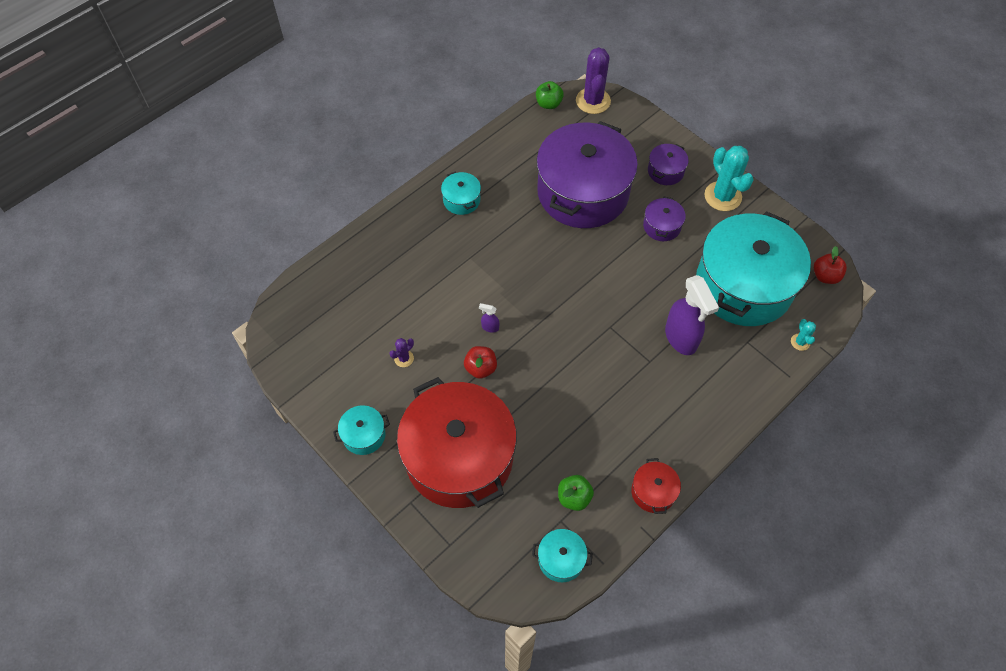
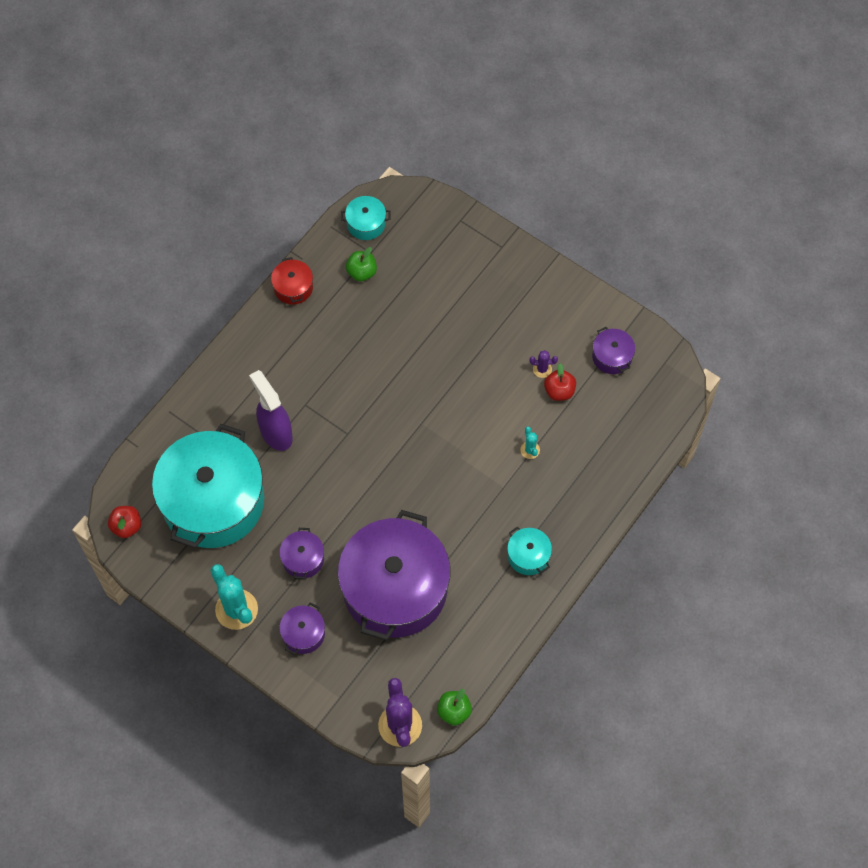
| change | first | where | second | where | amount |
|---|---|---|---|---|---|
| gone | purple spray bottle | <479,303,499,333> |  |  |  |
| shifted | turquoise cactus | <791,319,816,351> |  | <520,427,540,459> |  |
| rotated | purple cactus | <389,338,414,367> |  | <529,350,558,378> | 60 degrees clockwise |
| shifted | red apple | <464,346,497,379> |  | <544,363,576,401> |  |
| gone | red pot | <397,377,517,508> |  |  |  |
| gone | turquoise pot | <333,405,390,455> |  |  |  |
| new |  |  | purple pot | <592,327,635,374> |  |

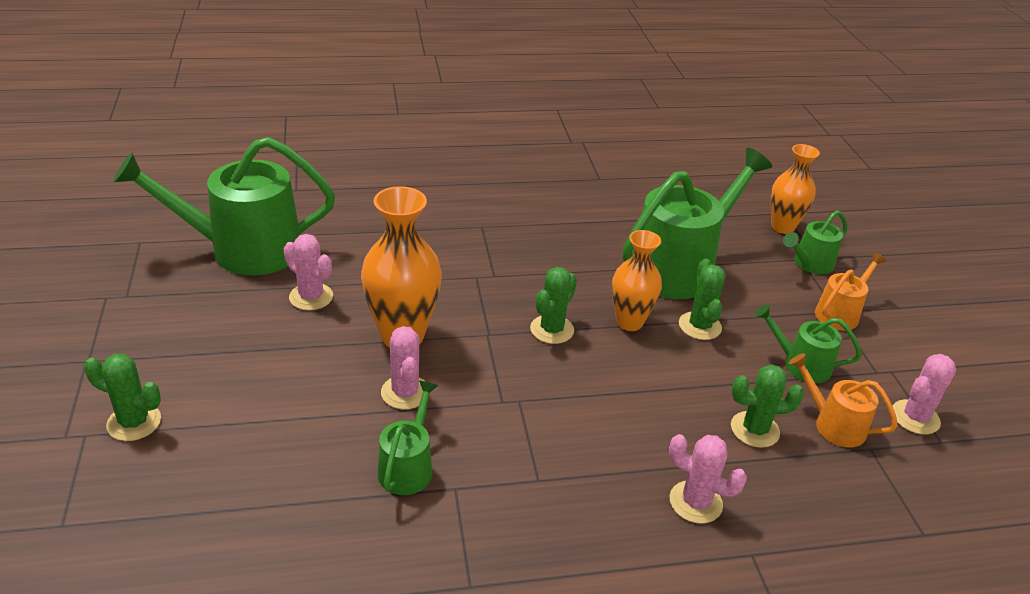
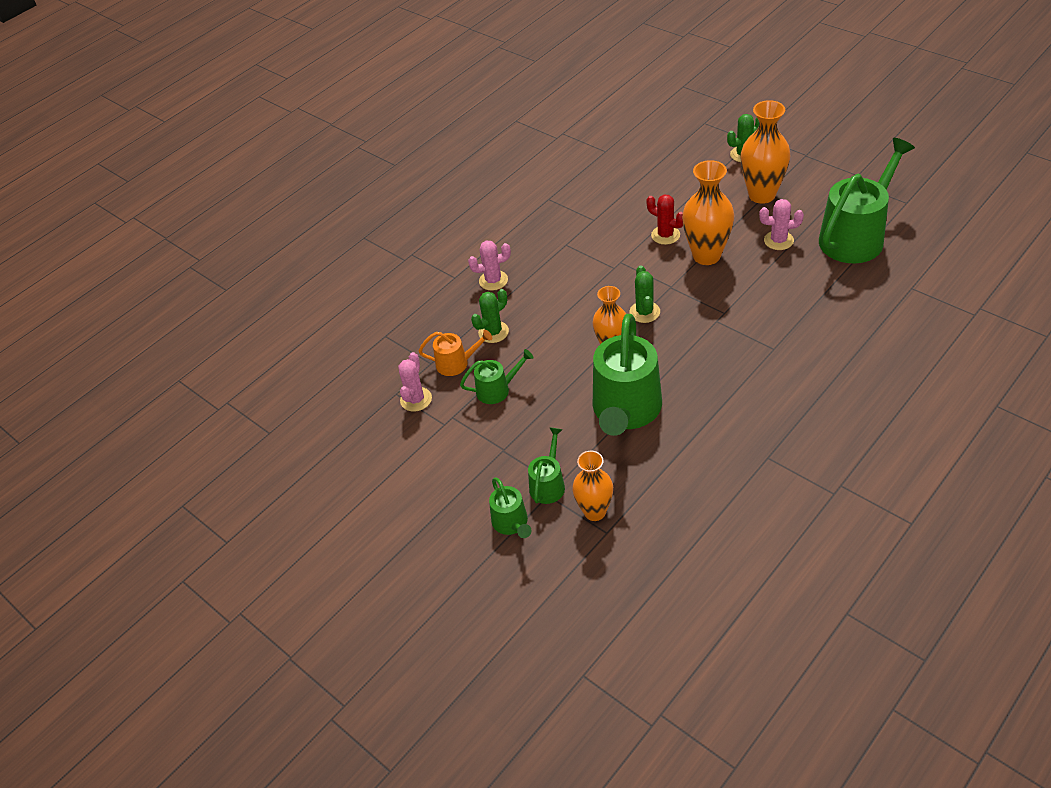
| change | first | where | second | where | amount |
|---|---|---|---|---|---|
| gone | orange watering can | <815,252,886,331> |  |  |  |
| gone | green cactus | <679,259,726,340> |  |  |  |
| repainted | pink cactus | <381,326,424,409> | red cactus | <646,194,683,245> |  |
| shifted | green watering can | <378,380,438,495> |  | <489,477,531,538> |  |
| new |  |  | orange vase | <740,100,791,204> |  |

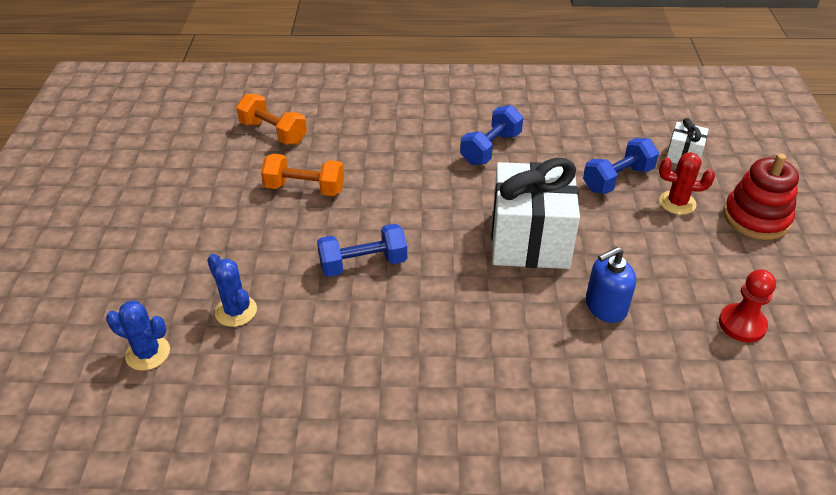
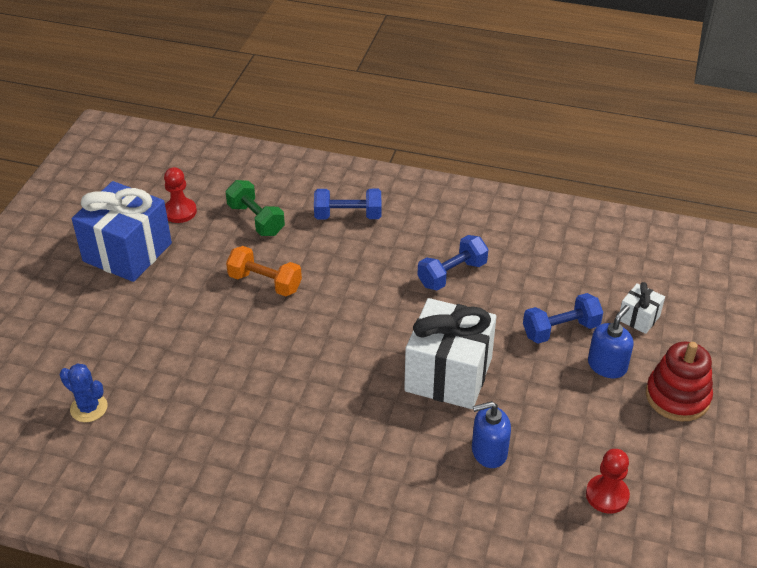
| change | first | where | second | where | amount |
|---|---|---|---|---|---|
| repainted | orange dumbbell | <236,94,307,145> | green dumbbell | <226,180,285,236> |  |
| swapped | red cactus | <659,152,715,215> | blue soap dispenser | <588,305,634,378> |  |
| shifted | blue dumbbell | <317,224,407,277> |  | <314,189,381,219> |  |
| gone | blue cactus | <207,254,257,327> |  |  |  |
| new |  |  | red pawn | <164,167,197,223> |  |
| new |  |  | blue gift | <72,181,172,282> |  |

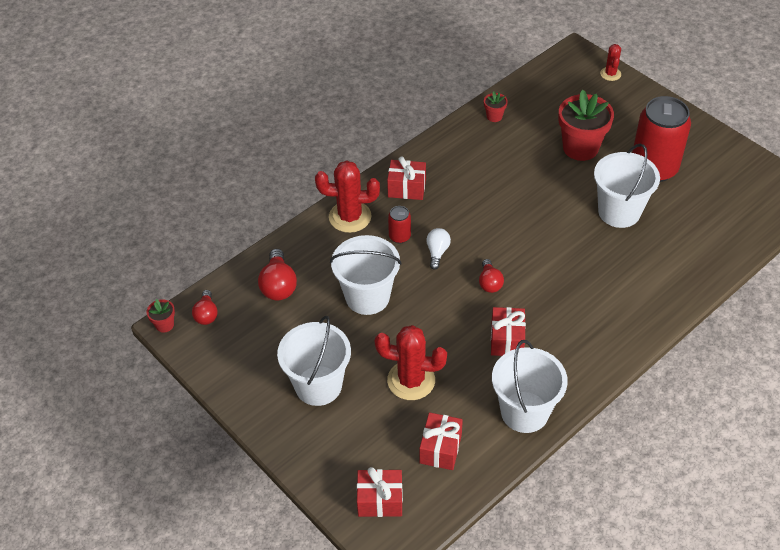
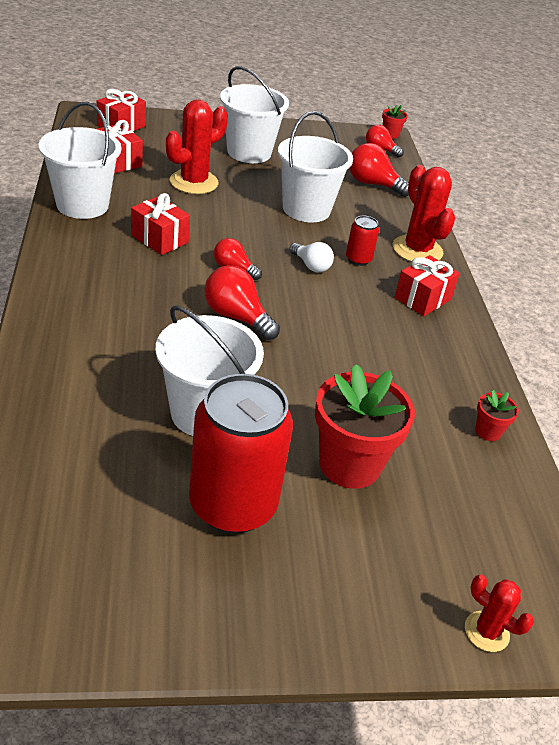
| change | first | where | second | where | amount |
|---|---|---|---|---|---|
| rotated | red cactus | <315,160,380,233> |  | <393,165,455,262> | 60 degrees counterclockwise |
| new |  |  | red light bulb | <204,265,280,340> |  |

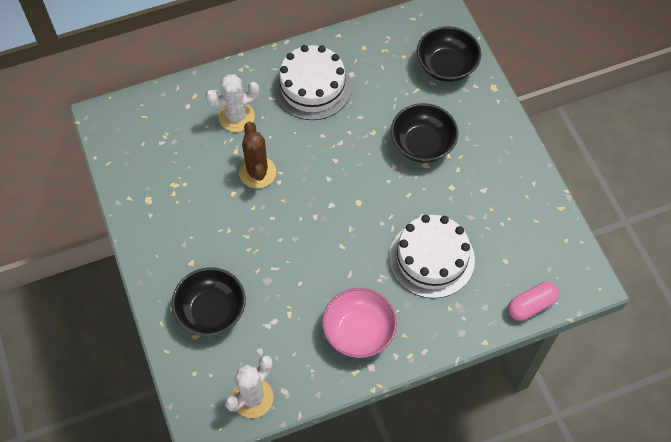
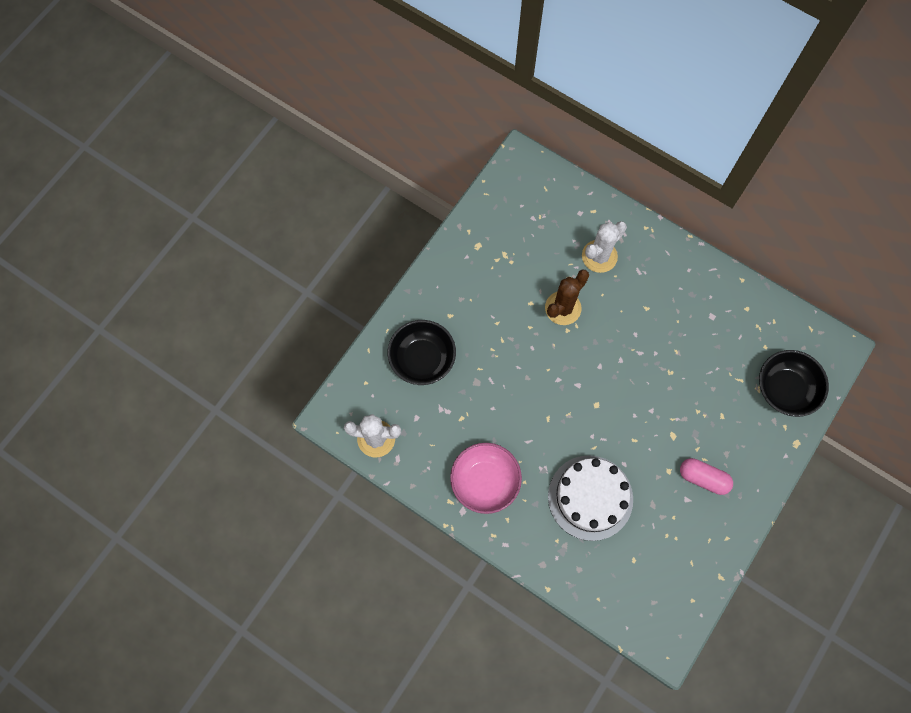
| change | first | where | second | where | amount |
|---|---|---|---|---|---|
| gone | white cake | <274,45,352,120> |  |  |  |
| rotated | white cactus | <205,74,259,132> |  | <582,221,627,273> | 75 degrees counterclockwise |
| gone | black bowl | <391,103,458,163> |  |  |  |
| shifted | pink capsule | <508,282,559,321> |  | <680,458,733,495> |  |

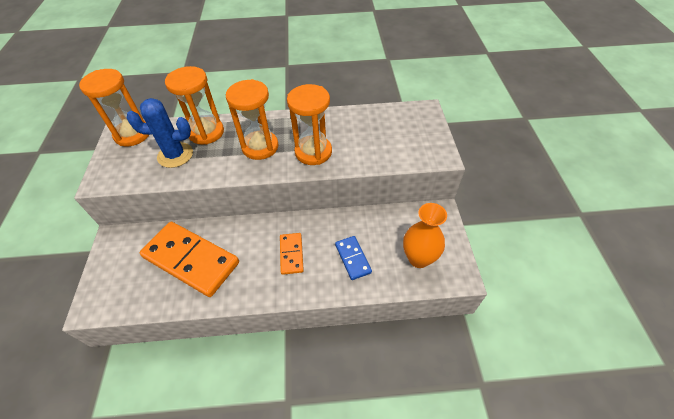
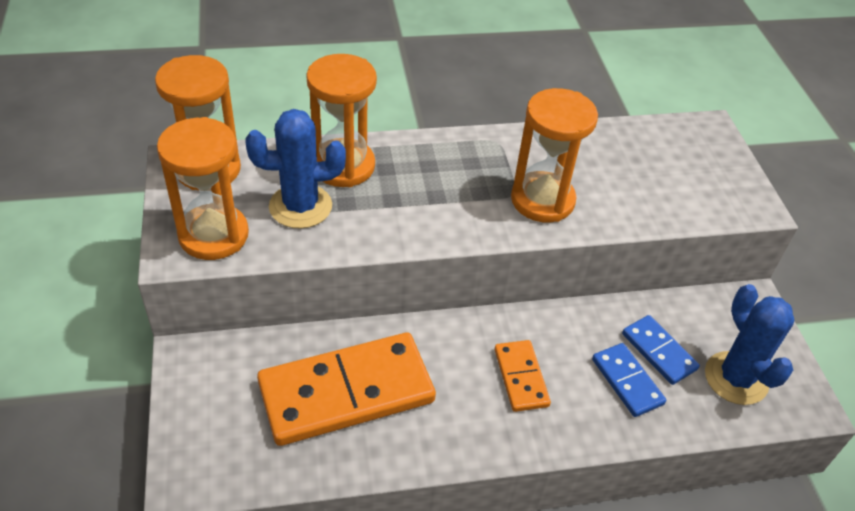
| change | first | where | second | where | amount |
|---|---|---|---|---|---|
| shifted | orange hourglass | <226,79,279,160> |  | <157,117,249,260> |  |
| swapped | orange vase | <403,203,447,268> | blue cactus | <705,284,794,405> |  |
| rotated | orange domino | <140,222,239,297> |  | <257,333,436,446> | 45 degrees counterclockwise |
| new |  |  | blue domino | <622,315,700,385> |  |

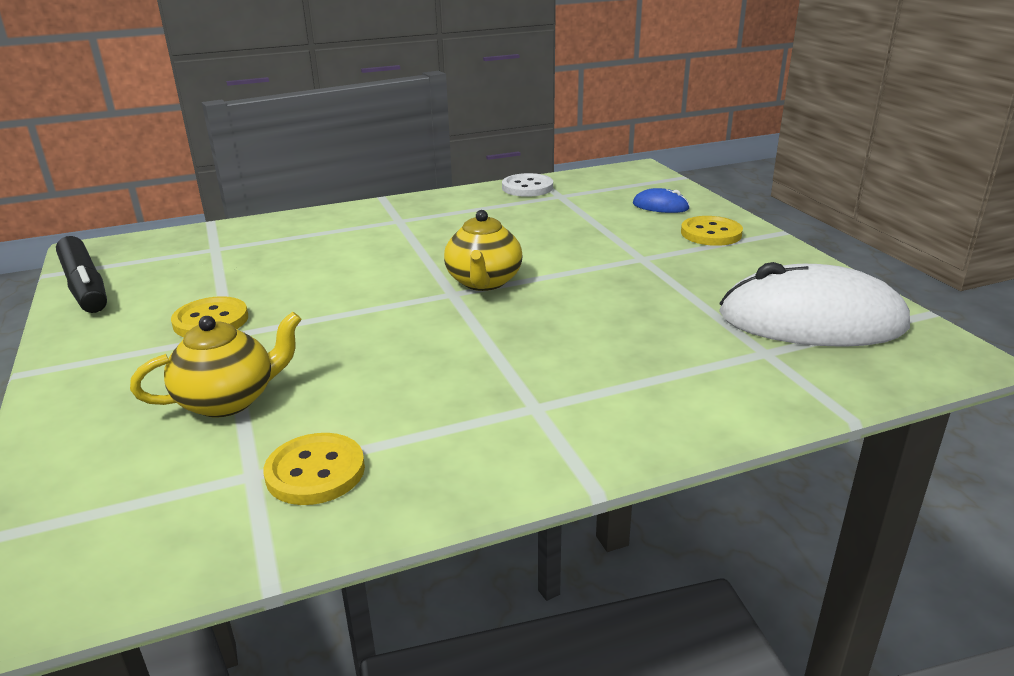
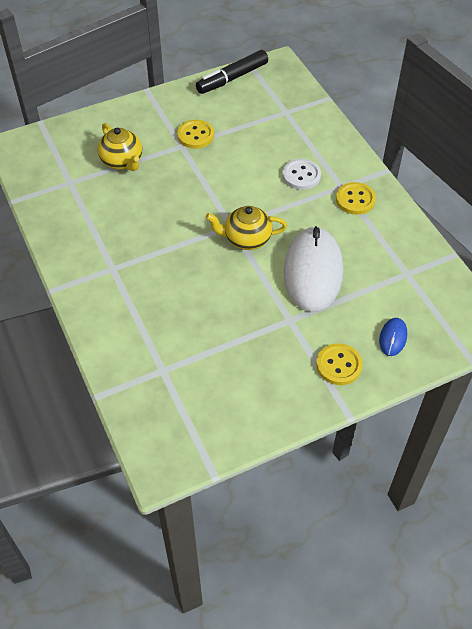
| change | first | where | second | where | amount |
|---|---|---|---|---|---|
| shifted | white button | <502,173,553,197> |  | <282,159,321,190> |  |
| shifted | white mouse | <719,262,910,347> |  | <284,226,343,312> |  |
| shifted | yellow button | <263,433,365,505> |  | <336,182,376,215> |  |

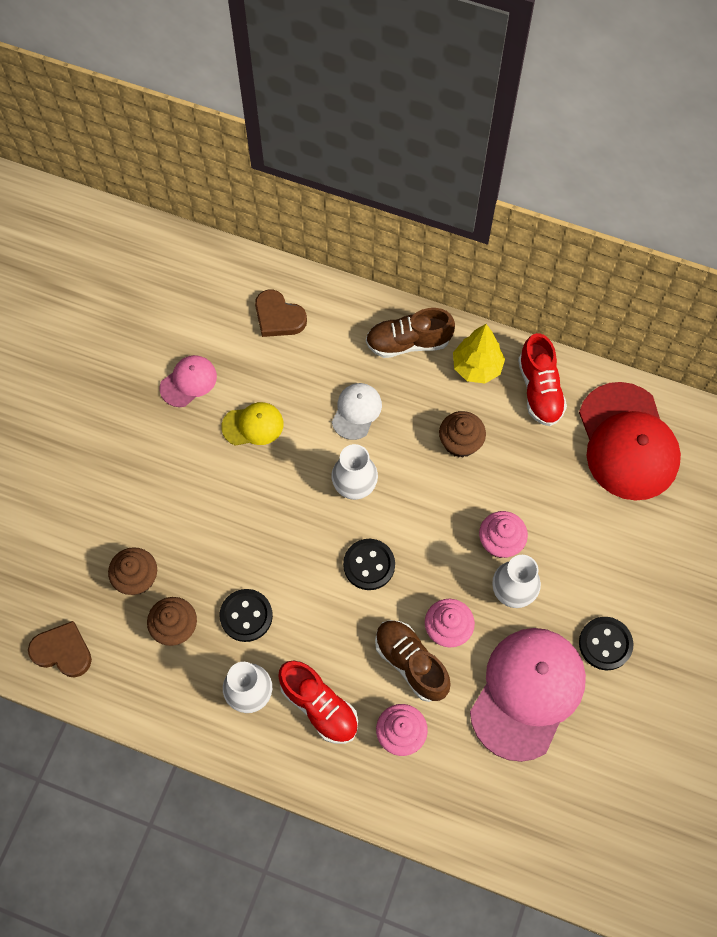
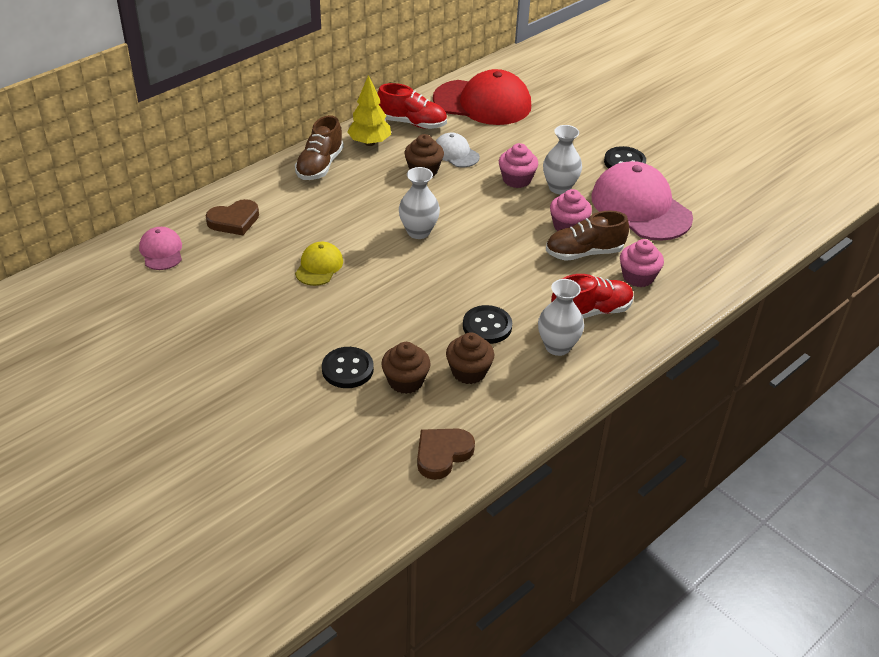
| change | first | where | second | where | amount |
|---|---|---|---|---|---|
| shifted | pink cap | <160,355,217,407> |  | <139,227,182,270> |  |
| shifted | white cap | <332,383,382,440> |  | <436,133,480,167> |  |
| shifted | black button | <343,539,395,590> |  | <322,347,374,388> |  |

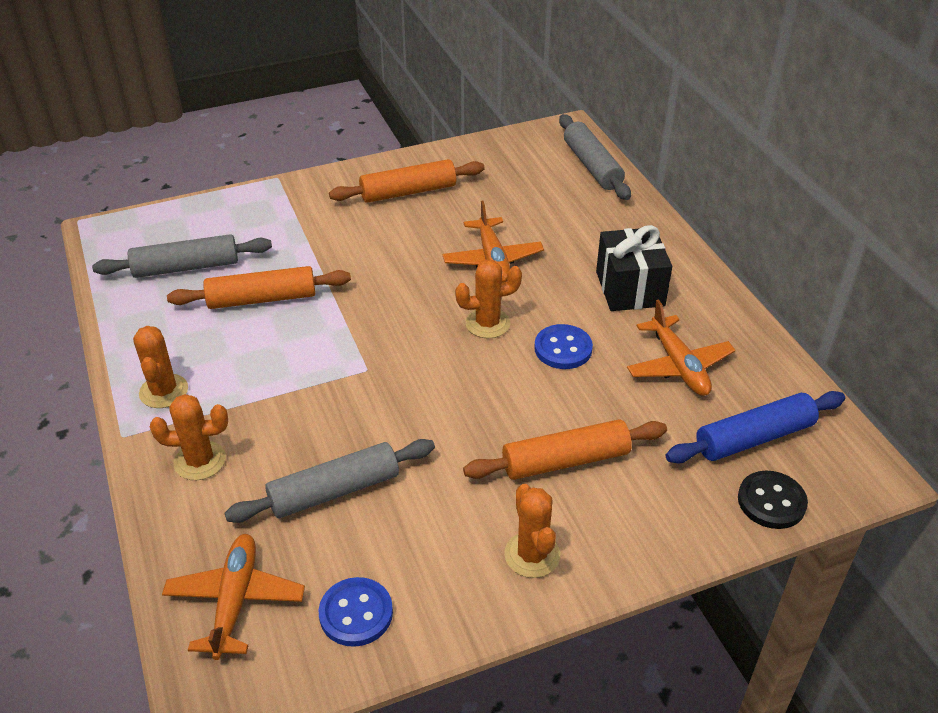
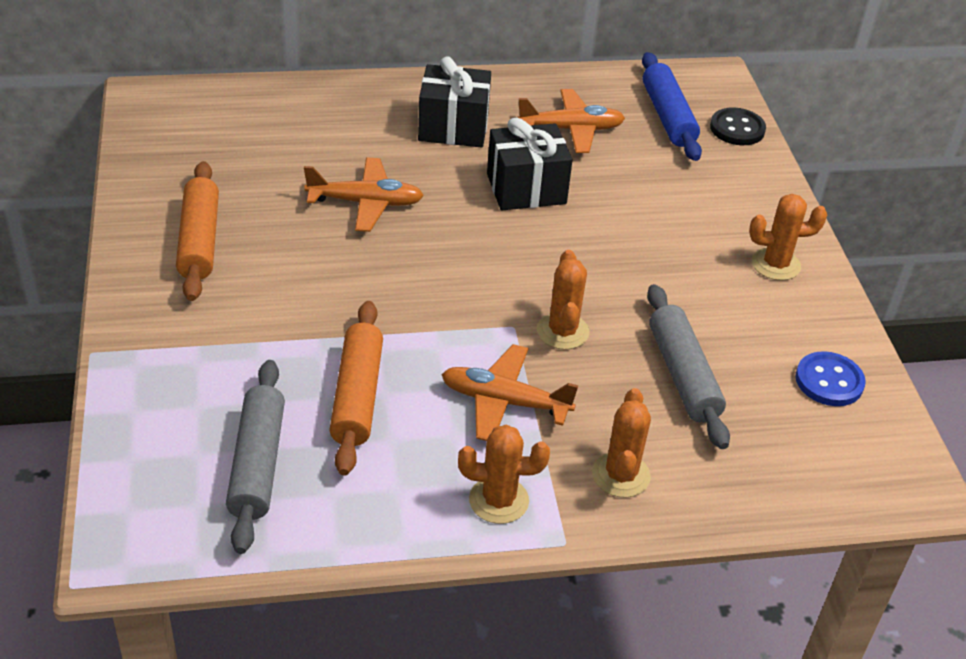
| change | first | where | second | where | amount |
|---|---|---|---|---|---|
| gone | grey rolling pin | <559,114,631,200> |  |  |  |
| shifted | orange cactus | <455,260,522,338> |  | <537,250,589,350> |  |
| swapped | blue button | <534,324,593,369> | black gift | <487,117,573,210> |  |
| gone | orange rolling pin | <463,419,667,480> |  |  |  |
| shifted | orange plane | <162,534,305,660> |  | <441,344,579,441> |  |

